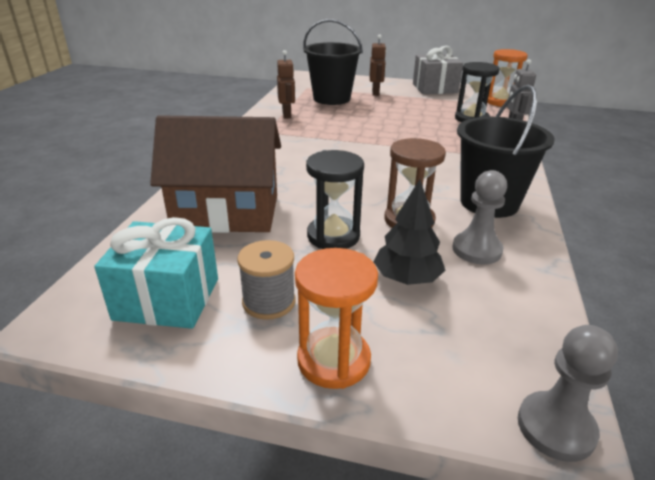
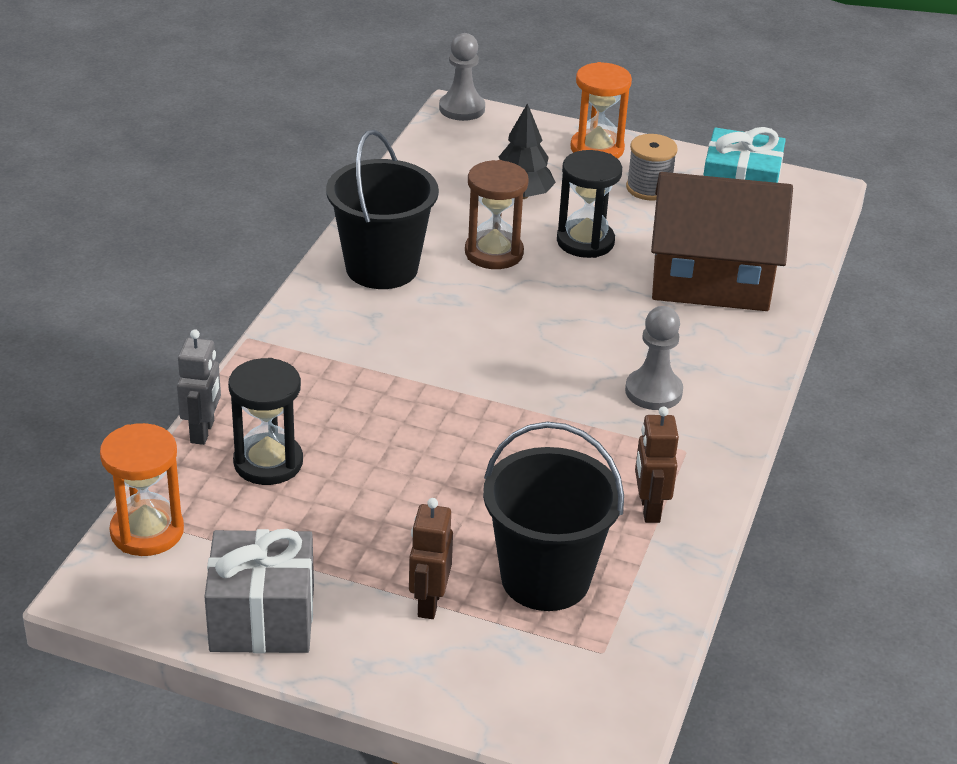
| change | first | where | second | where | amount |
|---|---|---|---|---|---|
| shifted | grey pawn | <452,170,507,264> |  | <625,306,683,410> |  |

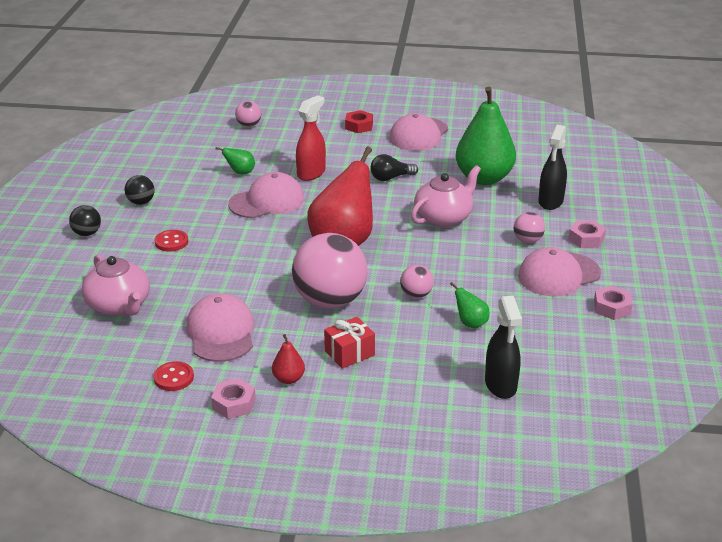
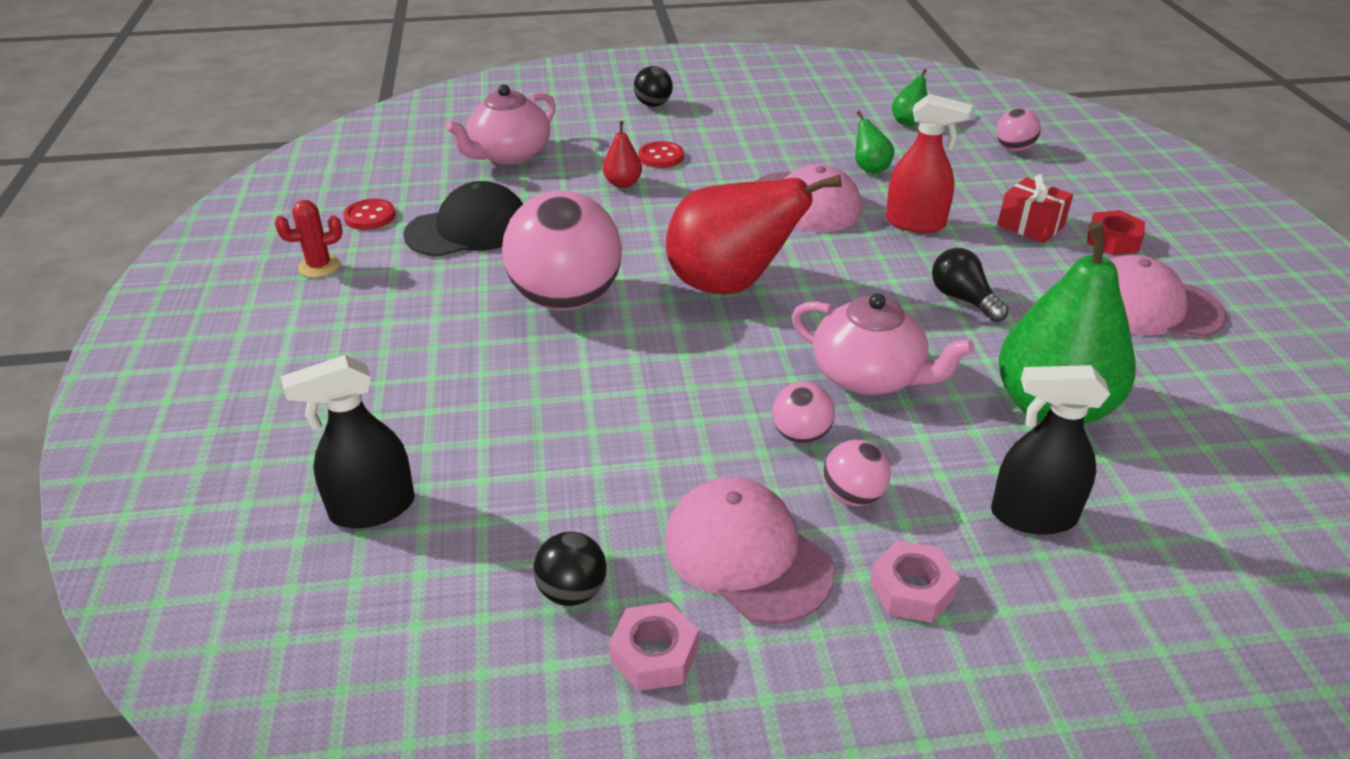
| change | first | where | second | where | amount |
|---|---|---|---|---|---|
| shifted | black ball | <125,175,155,205> |  | <533,532,607,606> |  |
| shifted | pink ball | <400,265,434,298> |  | <772,382,835,444> |  |
| shifted | green pear | <450,282,489,329> |  | <892,69,927,126> |  |
| repainted | pink cap | <186,293,254,362> | black cap | <403,181,523,257> |  |
| shifted | red gift | <324,317,375,369> |  | <998,174,1073,243> |  |
| shifted | red pear | <272,334,305,384> |  | <603,121,642,188> |  |
| swapped | pink nut | <211,378,256,419> | red cactus | <275,200,342,277> |  |

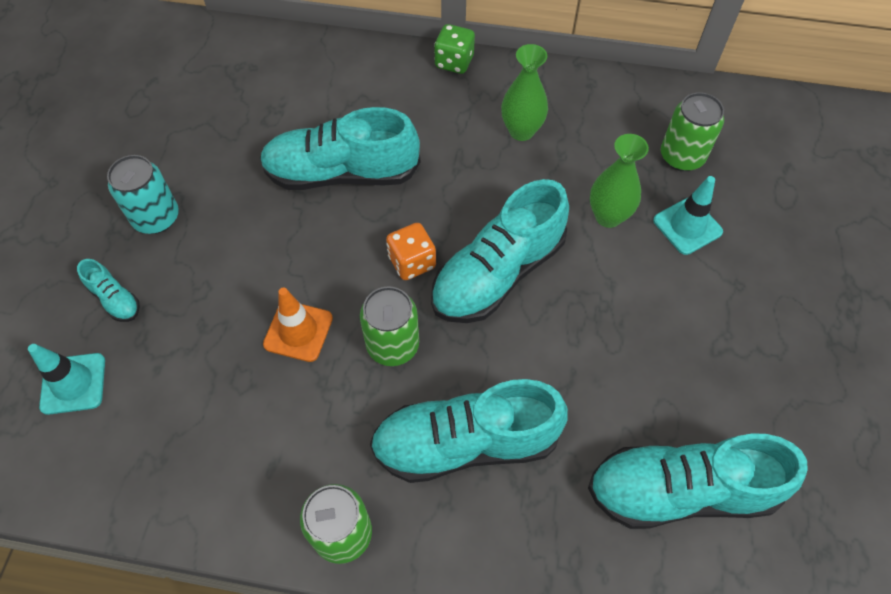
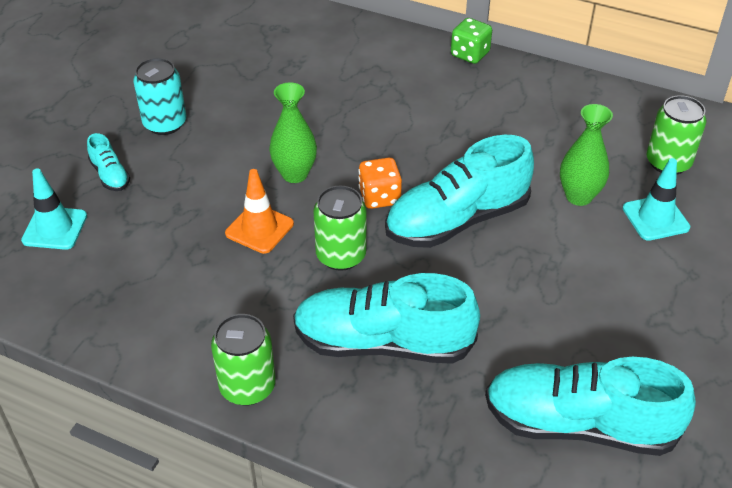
| change | first | where | second | where | amount |
|---|---|---|---|---|---|
| shifted | green vase | <501,44,548,141> |  | <269,82,317,183> |  |
| gone | turquoise shoe | <260,107,420,190> |  |  |  |

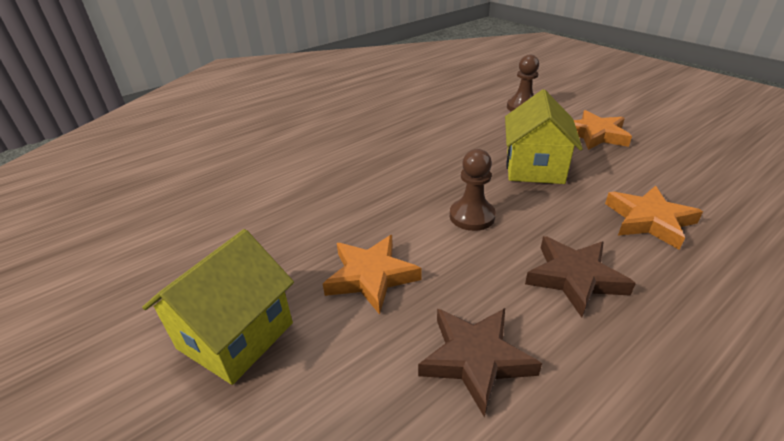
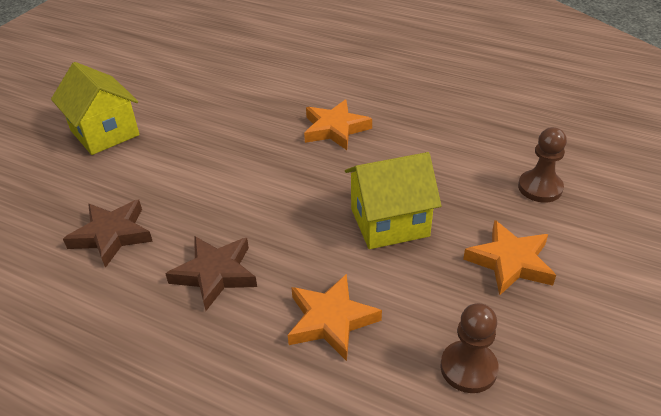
| change | first | where | second | where | amount |
|---|---|---|---|---|---|
| shifted | brown pawn | <450,149,496,231> |  | <440,303,499,393> |  |
| rotated | yellow house | <142,229,294,385> |  | <51,62,140,155> | 45 degrees clockwise |
| shifted | orange star | <323,235,422,315> |  | <304,99,372,150> |  |

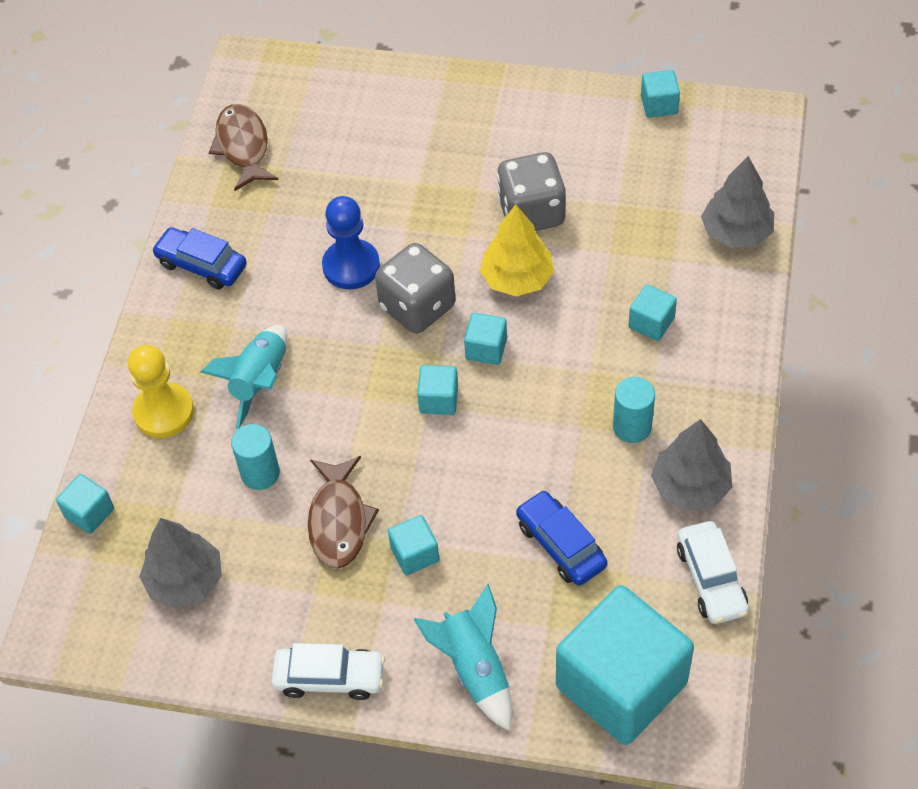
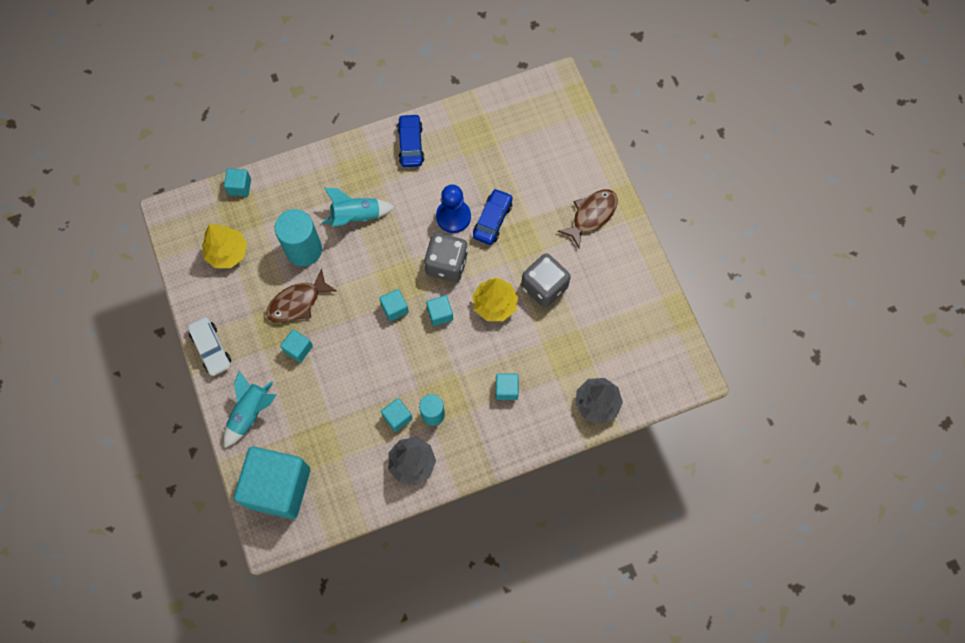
| change | first | where | second | where | amount |
|---|---|---|---|---|---|
| shifted | turquoise cube | <641,70,680,118> |  | <381,398,412,432> |  |
| shifted | brown fish | <209,104,278,191> |  | <558,189,618,248> |  |
| gone | yellow pawn | <128,345,194,438> |  |  |  |
| scaled | turquoise cylinder | <231,424,280,490> |  | <275,209,322,266> | x1.64 |
| shifted | blue car | <516,490,607,586> |  | <473,188,513,245> |  |
| repainted | grey tree | <139,518,222,608> | yellow tree | <202,224,247,268> |  |
| gone | white car | <677,521,749,624> |  |  |  |

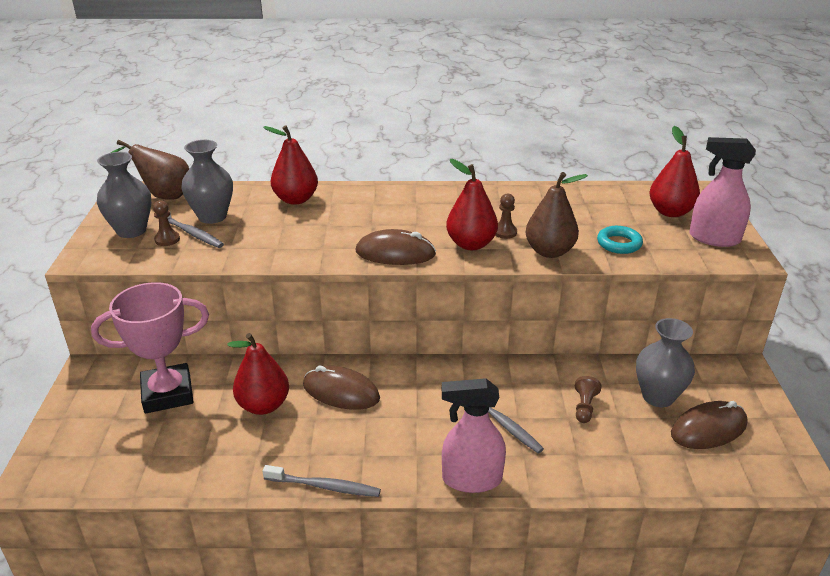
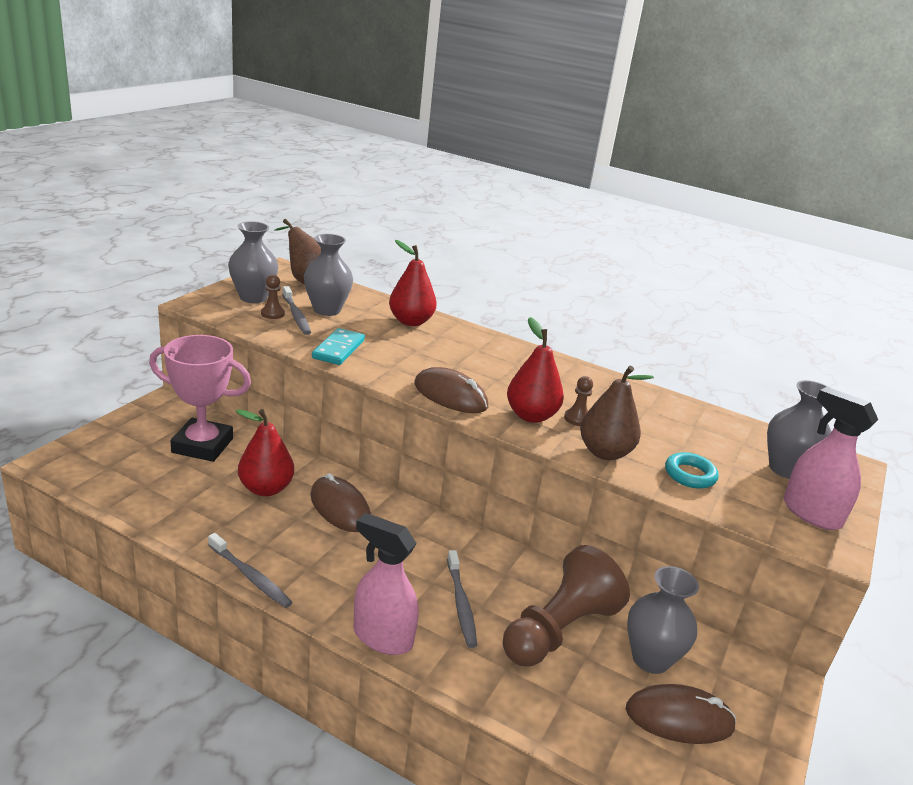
| change | first | where | second | where | amount |
|---|---|---|---|---|---|
| swapped | red pear | <649,126,700,217> | grey vase | <767,380,831,479> |  |
| scaled | brown pawn | <575,376,601,423> |  | <503,545,630,667> | x2.45 |
| new |  |  | turquoise domino | <312,328,365,365> |  |

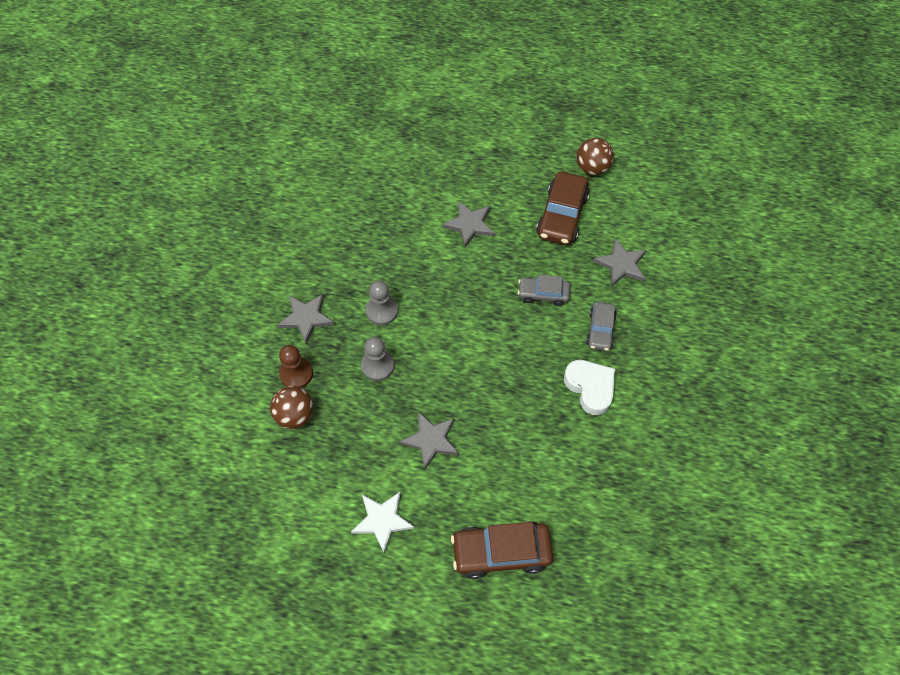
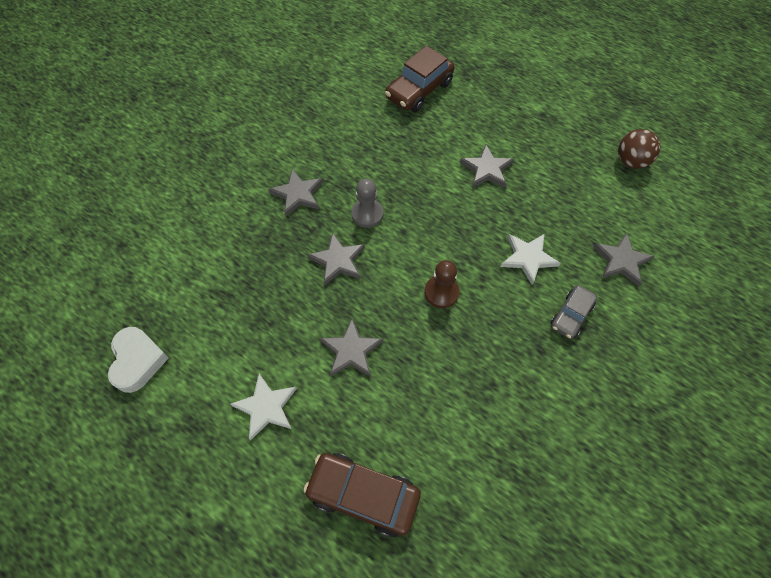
| change | first | where | second | where | amount |
|---|---|---|---|---|---|
| shifted | brown car | <536,172,590,245> |  | <385,46,454,112> |  |
| swapped | grey car | <518,275,570,306> | white star | <500,234,560,285> |  |
| swapped | grey pawn | <361,337,394,381> | grey star | <307,232,365,286> |  |
| shifted | brown pawn | <279,345,313,388> |  | <425,260,459,308> |  |
| shifted | white heart | <564,360,615,415> |  | <108,327,169,393> |  |
| gone | brown ball | <270,386,314,429> |  |  |  |

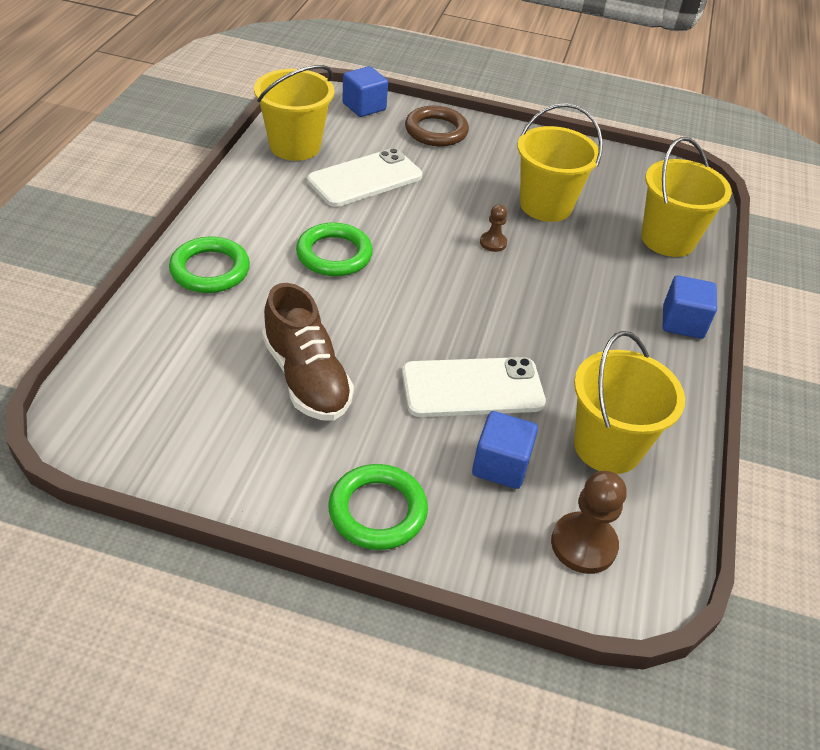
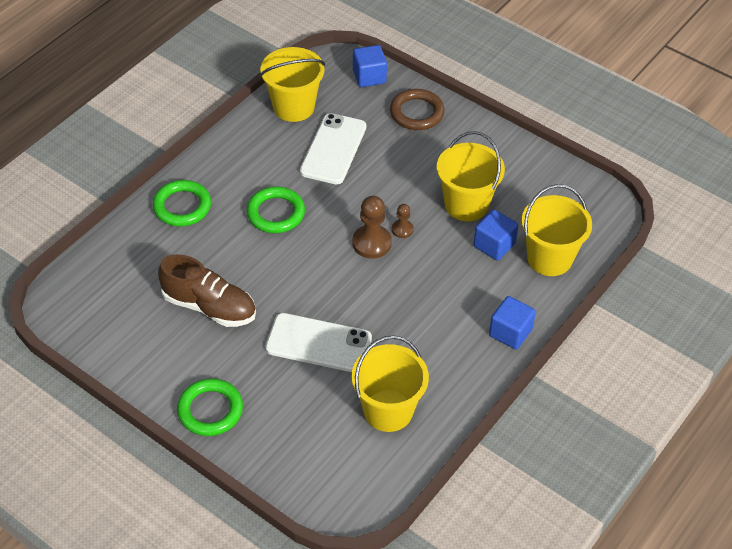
| change | first | where | second | where | amount |
|---|---|---|---|---|---|
| rotated | white phone | <307,148,422,207> |  | <300,113,366,184> | 60 degrees counterclockwise |
| rotated | brown shoe | <262,283,354,421> |  | <158,254,256,327> | 60 degrees counterclockwise |
| shifted | blue cube | <472,411,538,489> |  | <473,210,518,261> |  |
| shifted | brown pawn | <551,471,627,574> |  | <352,196,392,259> |  |

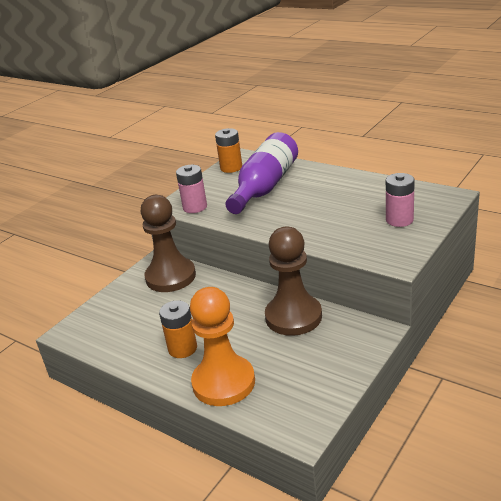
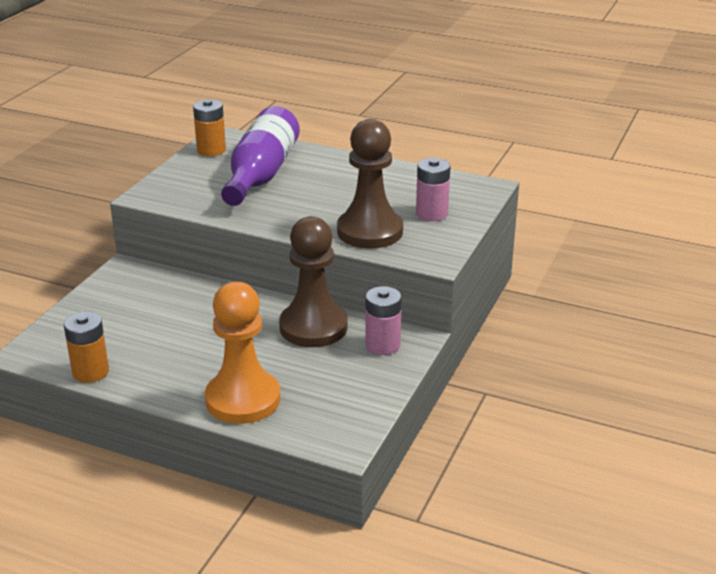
| change | first | where | second | where | amount |
|---|---|---|---|---|---|
| shifted | pink battery | <176,165,207,213> |  | <365,286,402,355> |  |
| shifted | brown pawn | <141,195,196,292> |  | <337,119,403,248> |  |
| shifted | orange battery | <159,301,197,358> |  | <64,312,109,383> |  |

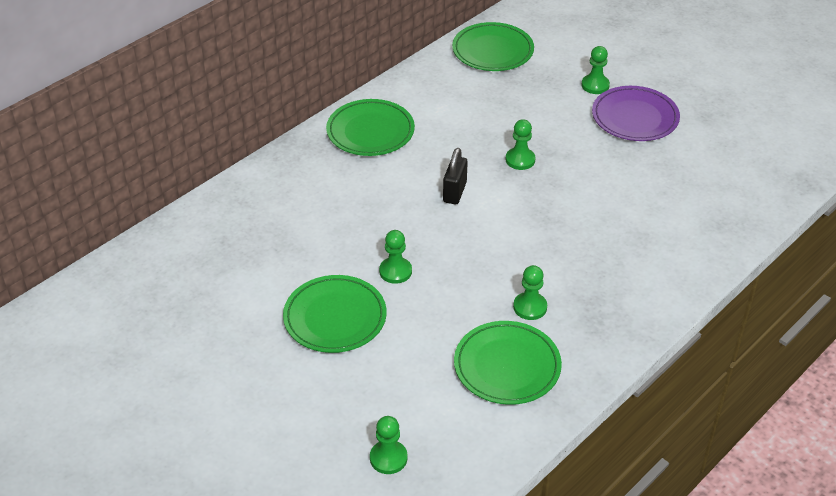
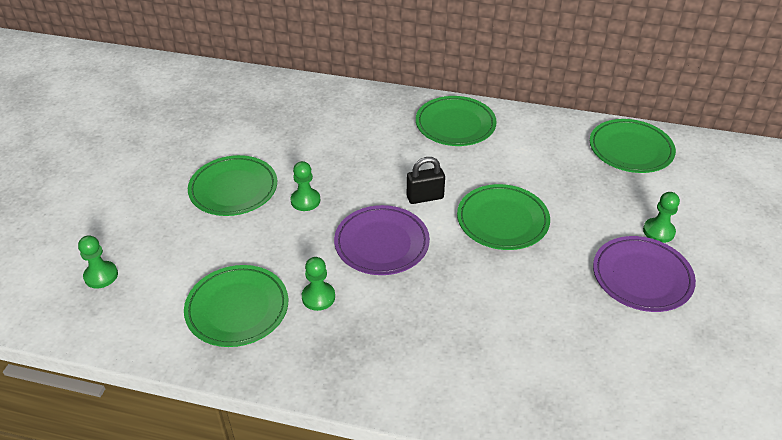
| change | first | where | second | where | amount |
|---|---|---|---|---|---|
| swapped | green pawn | <505,119,536,170> | green plate | <457,184,550,250> |  |
| new |  |  | purple plate | <334,205,430,275> |  |

